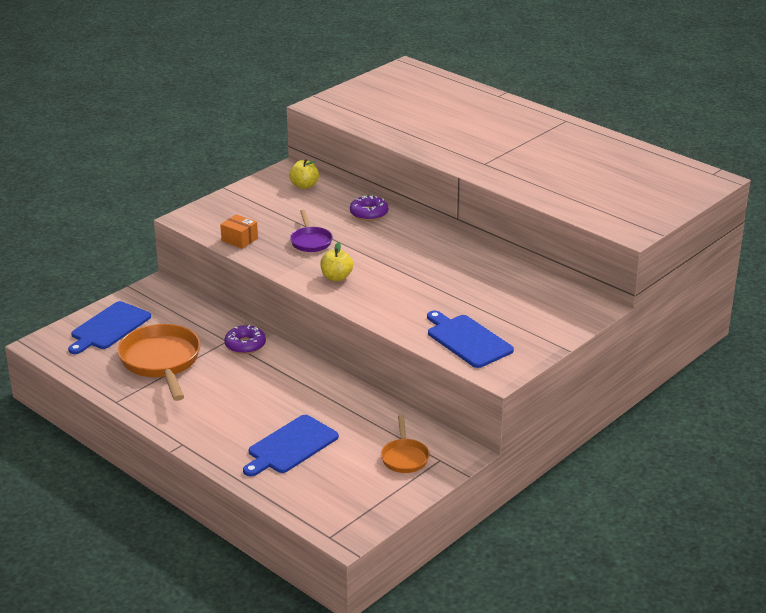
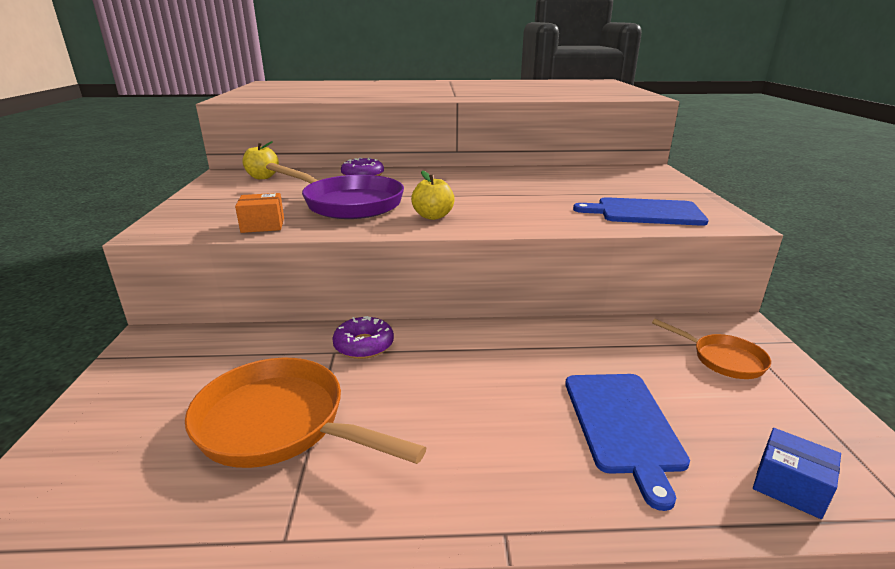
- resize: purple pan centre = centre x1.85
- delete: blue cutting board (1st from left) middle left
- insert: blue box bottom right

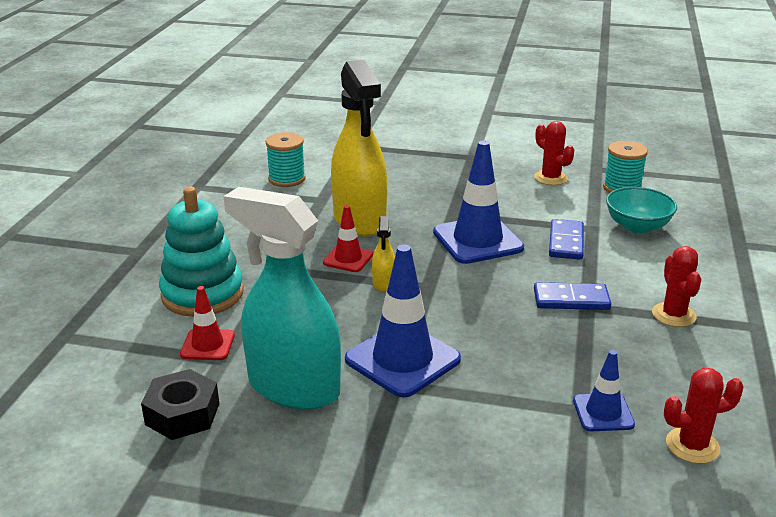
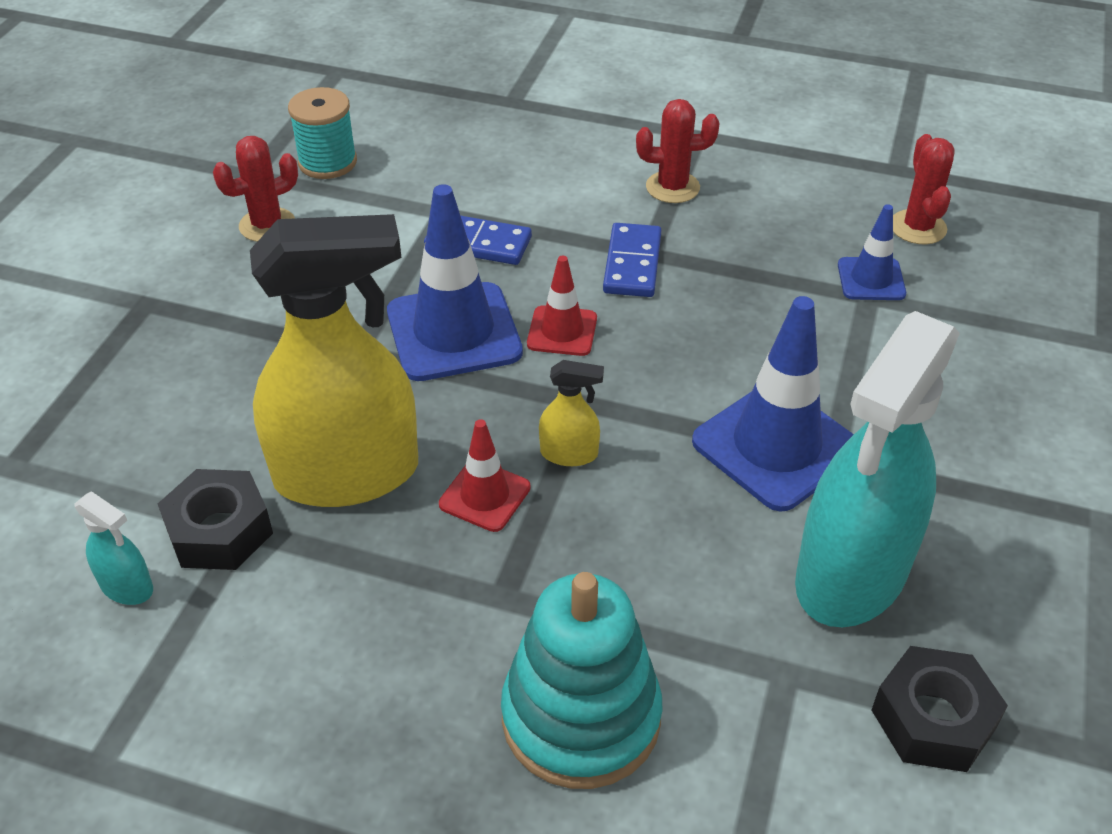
- replace: turquoise spool (1st from left) top centre to turquoise spray bottle (1st from left) middle left
- delete: turquoise bowl middle right
- move: red traffic cone (1st from left in the first image) middle left to red traffic cone (2nd from left) centre
- insert: black nut (1st from left) middle left

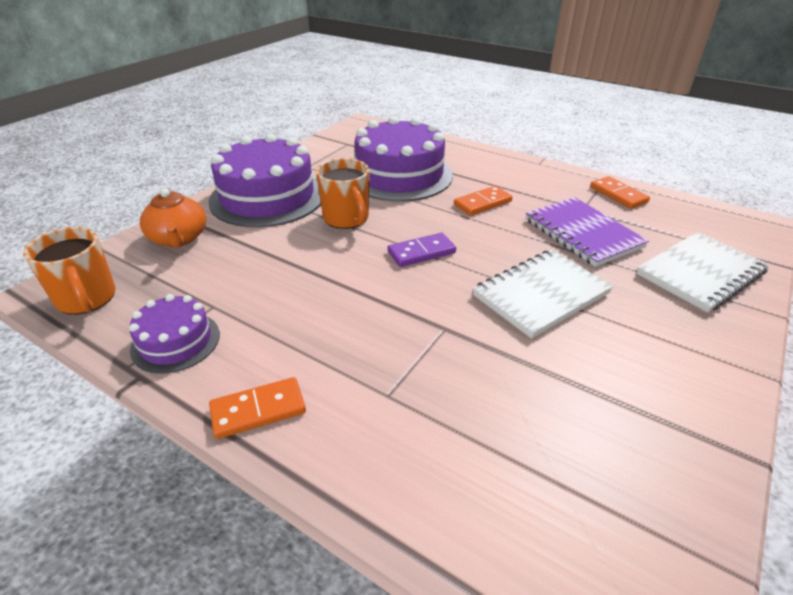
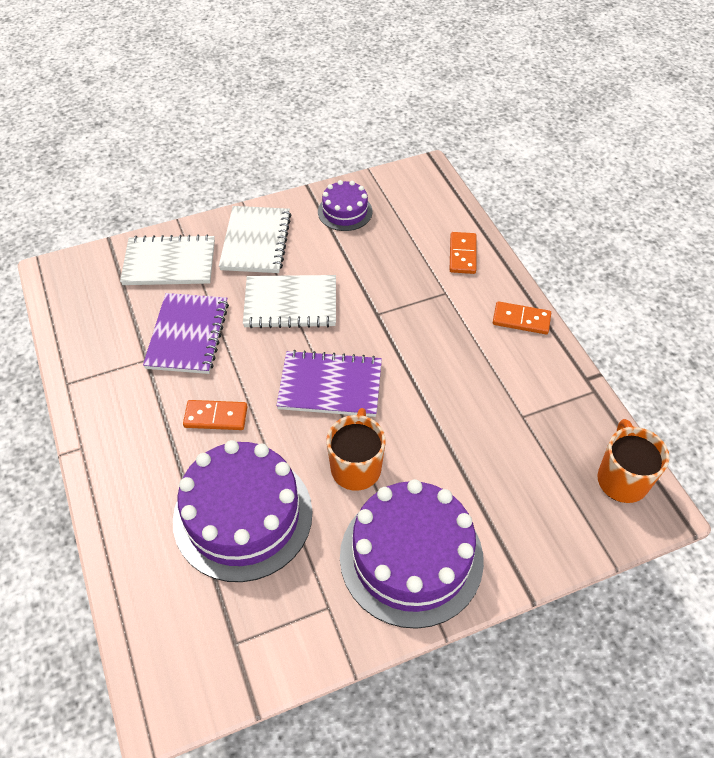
- move: orange domino (3rd from left in the first image) top right to orange domino (2nd from left) centre
- delete: orange teapot middle left
- replace: purple domino centre to purple notebook (2nd from left) centre
- move: purple cake (1st from left in the first image) middle left to purple cake (2nd from left) top centre
- insert: white notebook (2nd from left) top centre

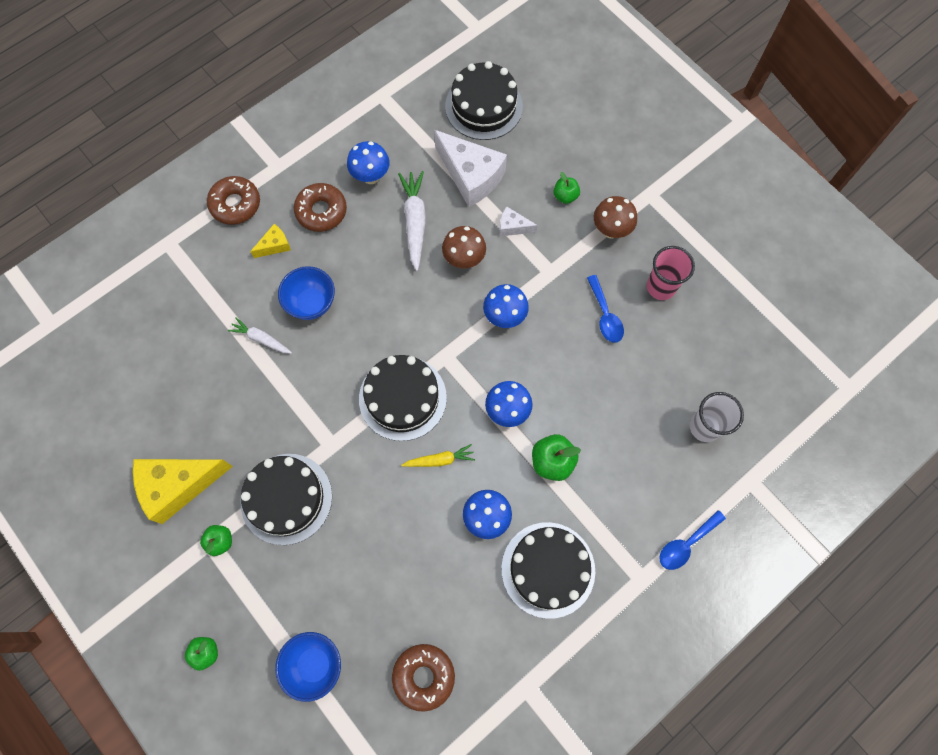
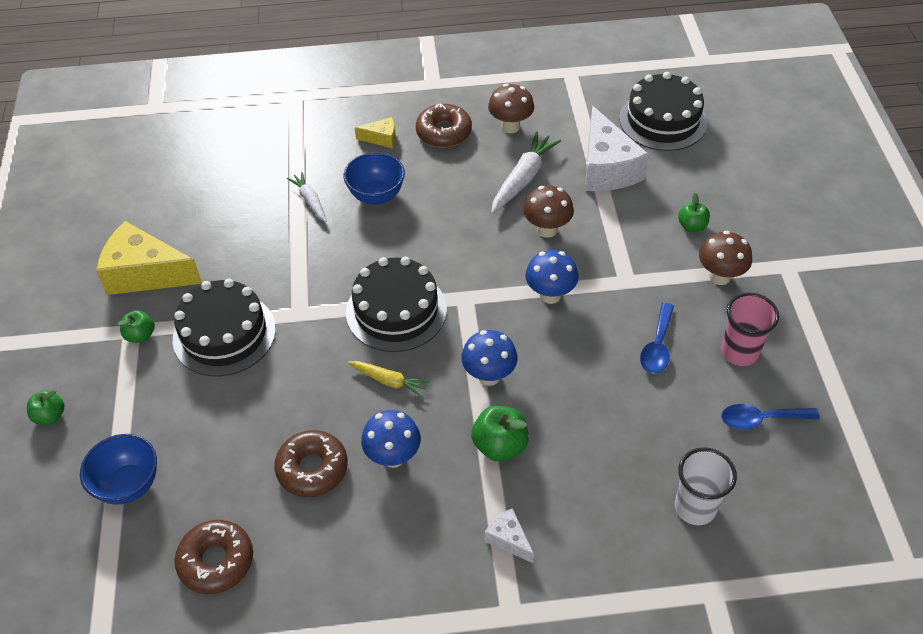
- recolor: blue mushroom (1st from left) top centre to brown mushroom (1st from left) top centre
- move: brown donut (1st from left in the first image) top left to brown donut (2nd from left) bottom centre
- move: white cheese (2nd from left in the first image) top centre to white cheese (1st from left) bottom centre
- move: blue spoon (2nd from left) bottom right to middle right
- delete: black cake (4th from left) bottom centre

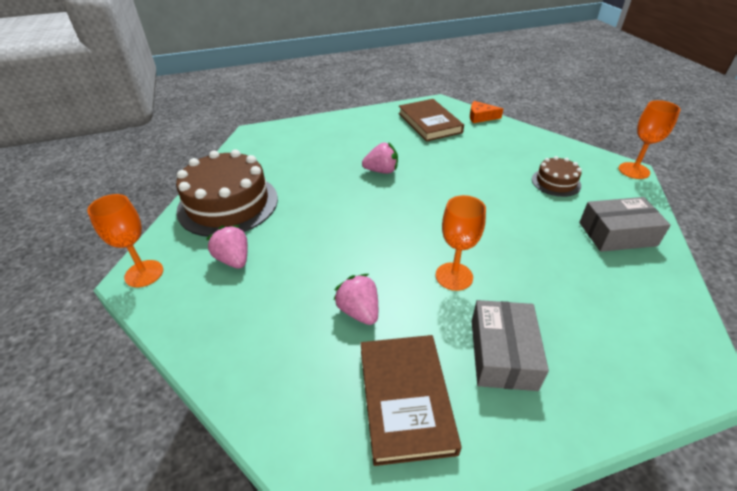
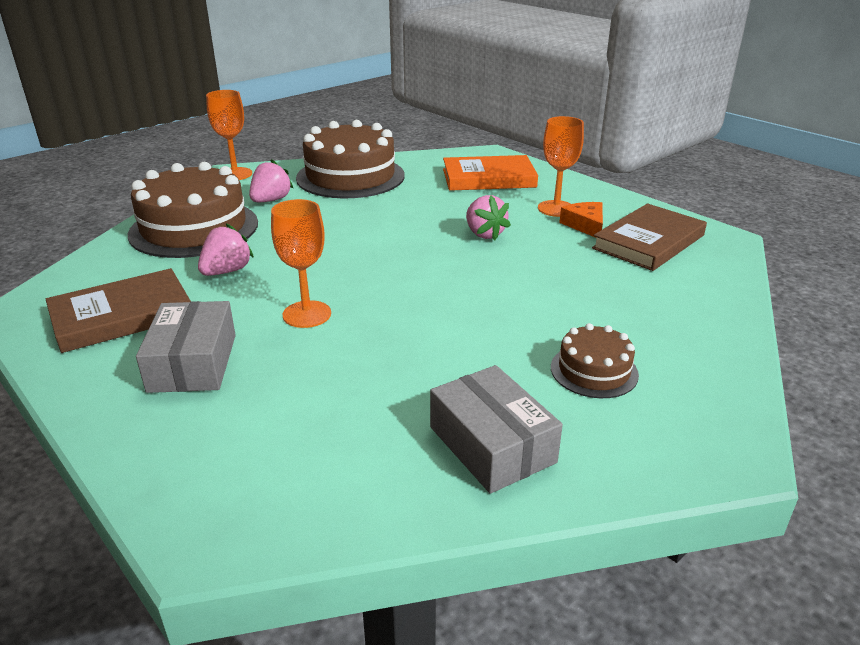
- move: orange goblet (3rd from left) top right to top centre
- move: orange cheese top centre to middle right
- rotate: grey box (1st from left) bottom right = middle left 75 degrees counterclockwise
- insert: orange book top centre
- insert: brown cake (1st from left) top left

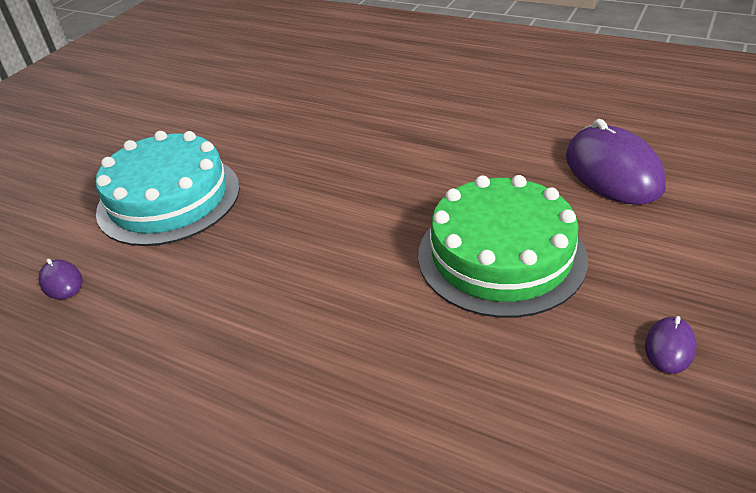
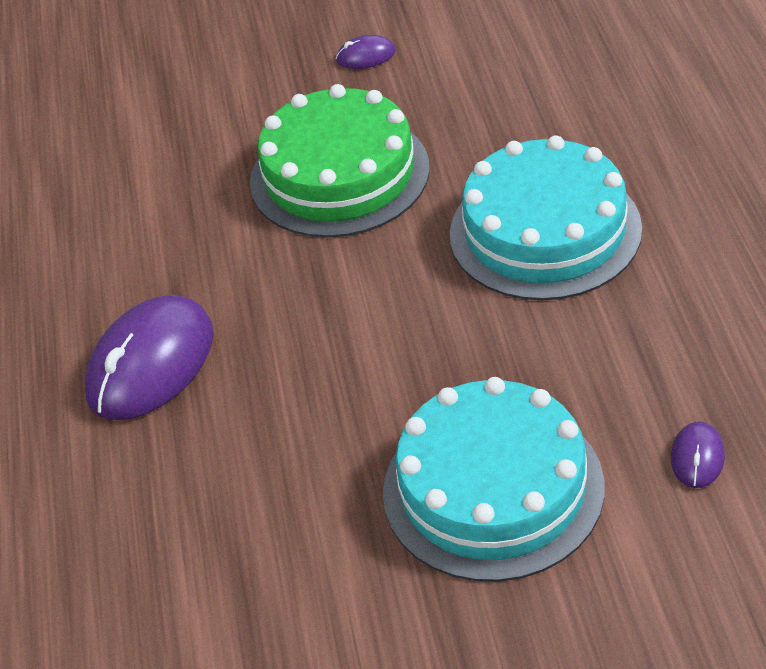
- move: purple mouse (2nd from left in the first image) top right to purple mouse (1st from left) middle left
- insert: turquoise cake (2nd from left) top right

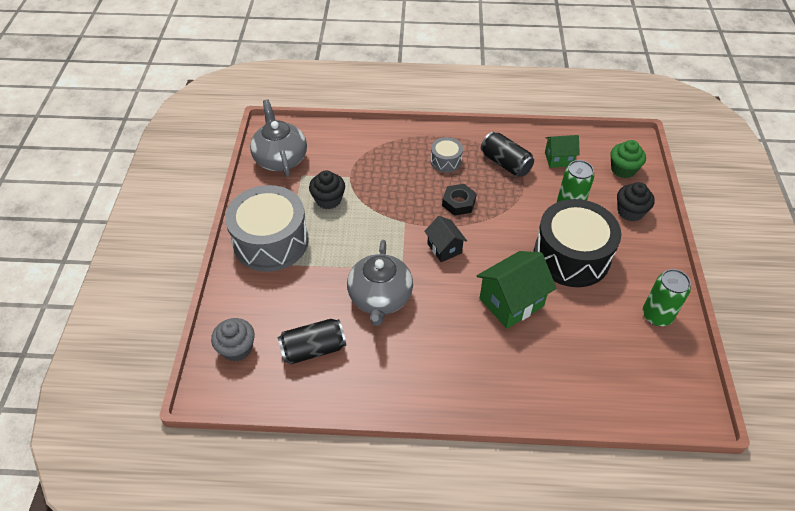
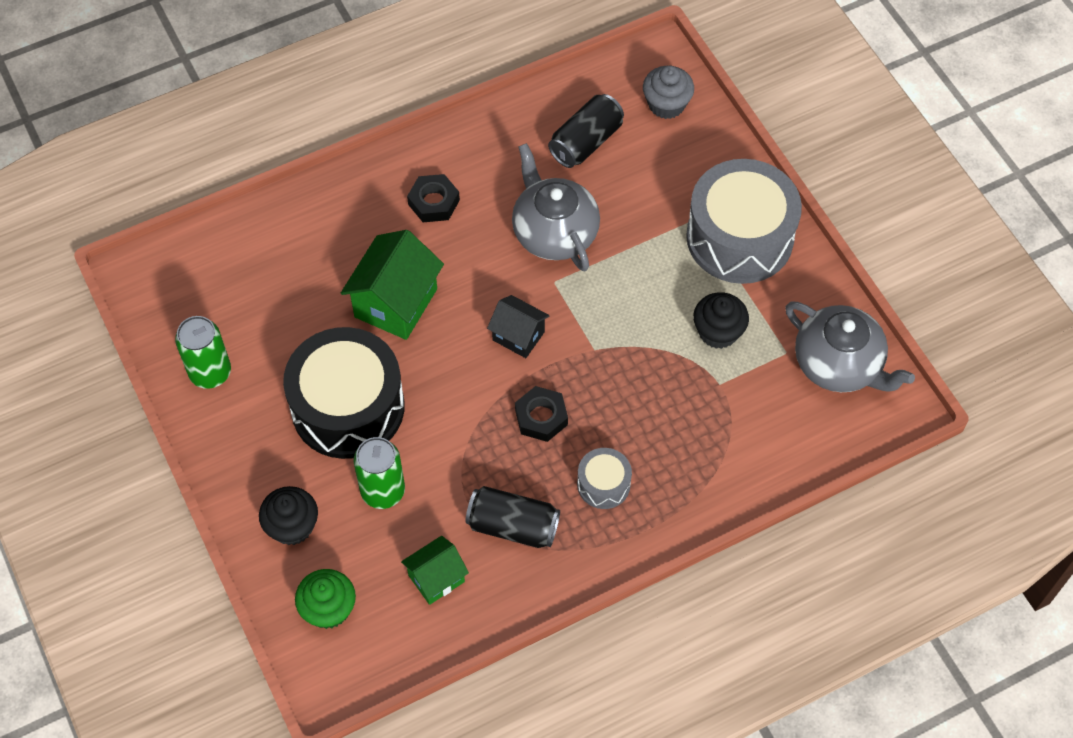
- insert: black nut (1st from left) top centre

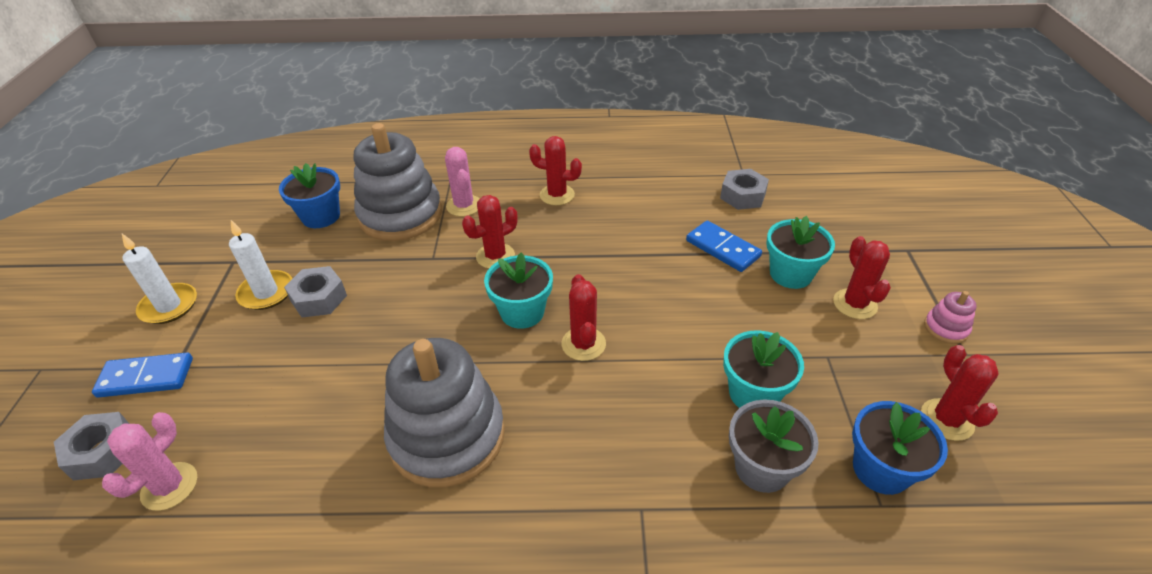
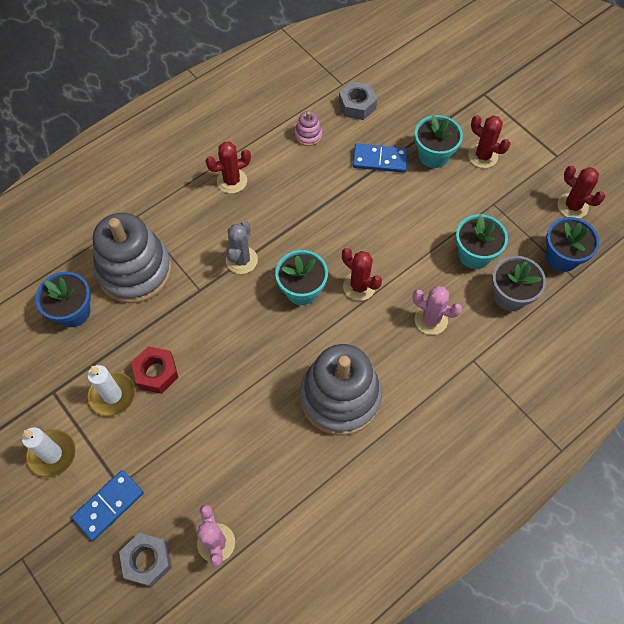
- move: pink cactus (2nd from left) top centre to middle right
- recolor: red cactus (1st from left) centre to grey cactus centre
- recolor: grey nut (2nd from left) middle left to red nut middle left
- move: pink stacking toy middle right to top centre

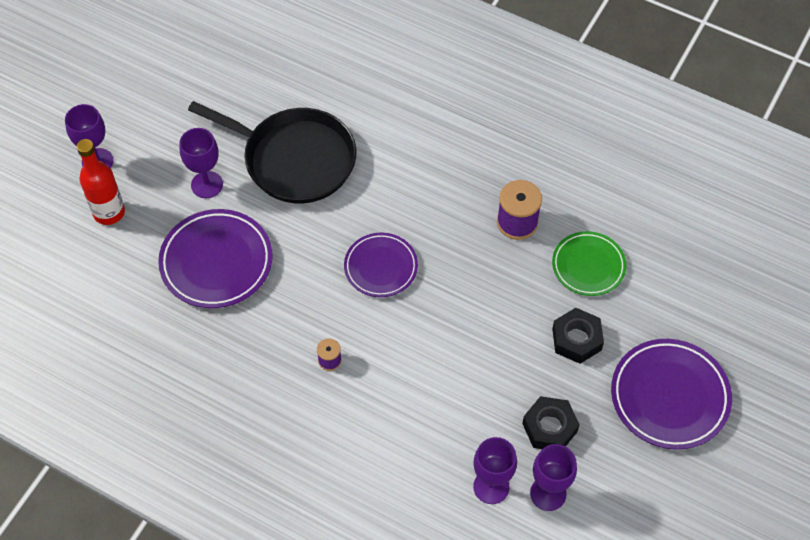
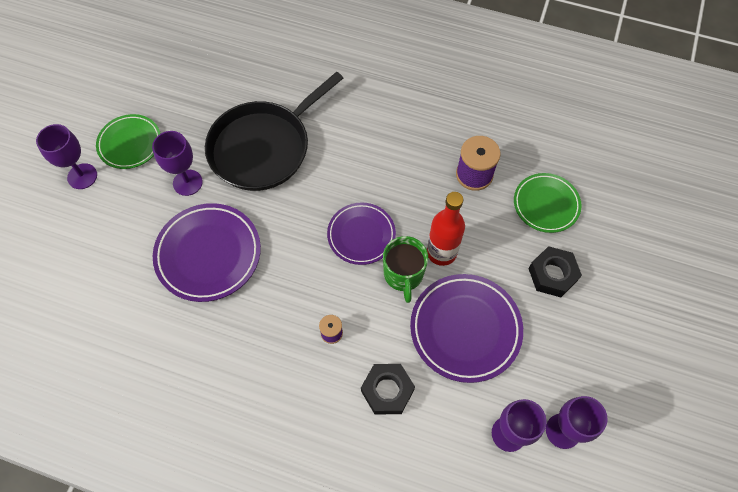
- rotate: black pan top centre = top centre 120 degrees clockwise
- move: red bottle middle left to centre
- move: purple plate (3rd from left) bottom right to bottom centre
- move: black nut (1st from left) bottom right to bottom centre
- insert: green plate (1st from left) top left
- insert: green mug centre

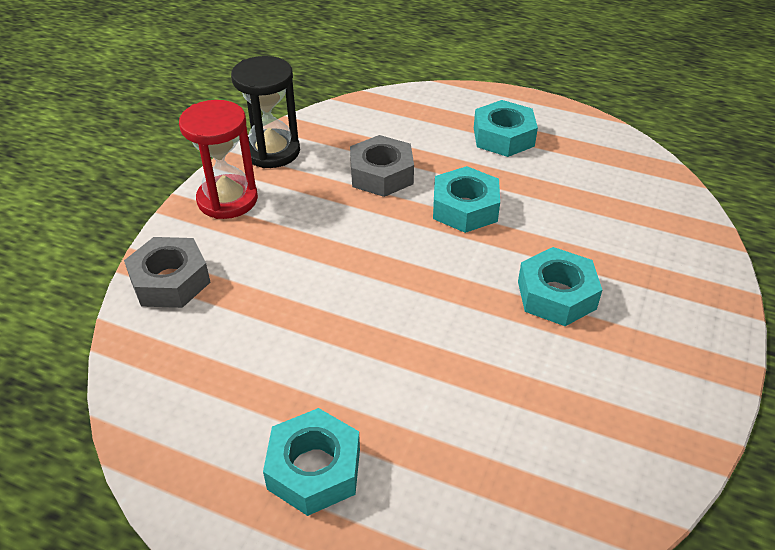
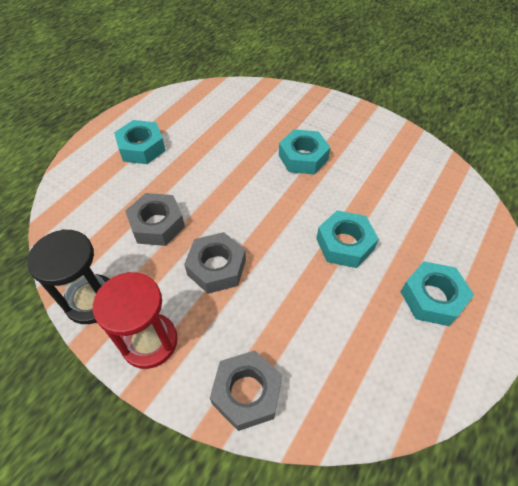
- move: turquoise nut (2nd from left in the first image) centre to turquoise nut (3rd from left) middle right
- insert: grey nut (2nd from left) centre

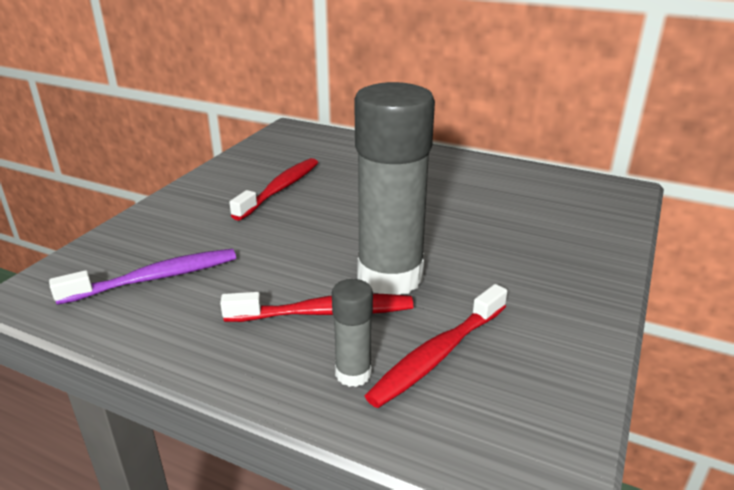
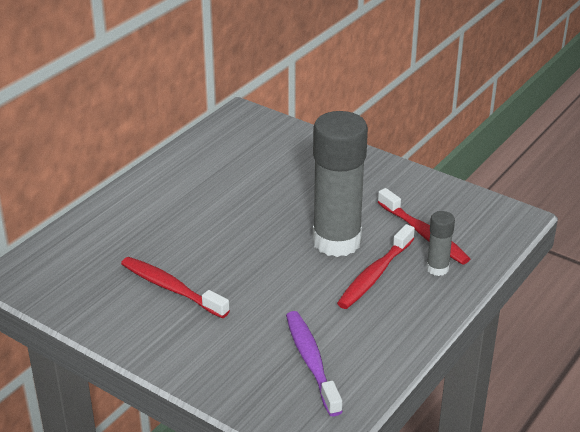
- rotate: red toothbrush (2nd from left) centre = centre 150 degrees counterclockwise

